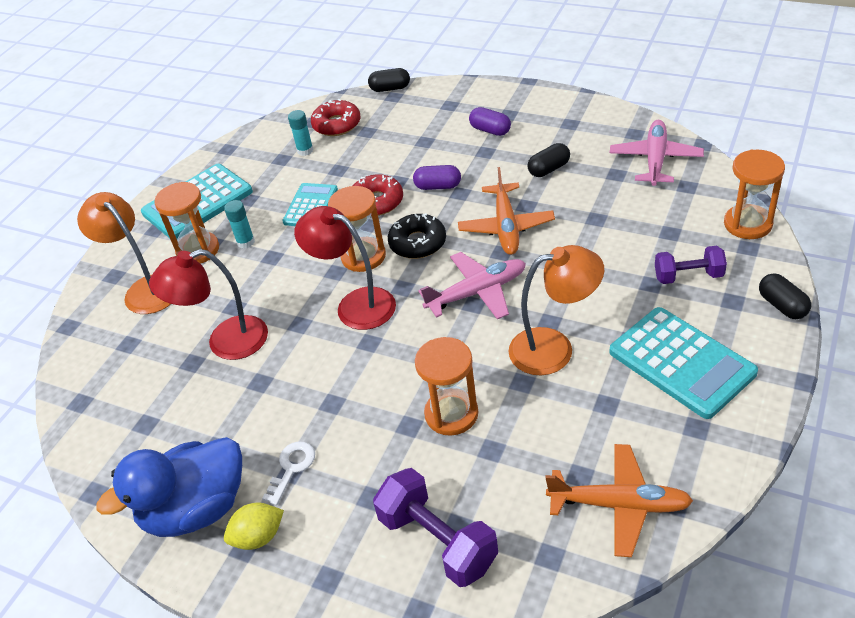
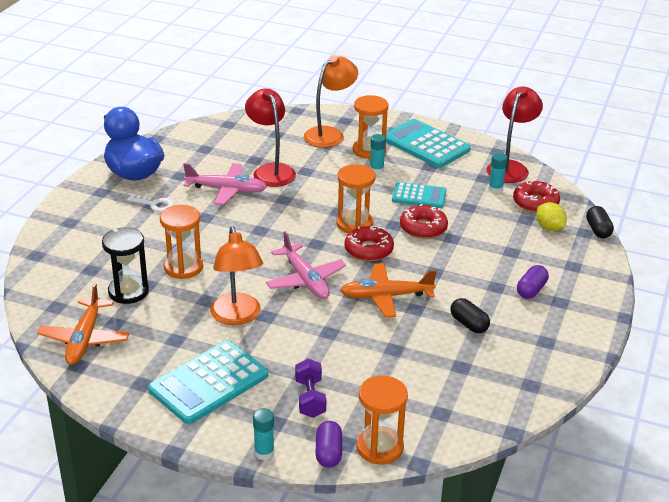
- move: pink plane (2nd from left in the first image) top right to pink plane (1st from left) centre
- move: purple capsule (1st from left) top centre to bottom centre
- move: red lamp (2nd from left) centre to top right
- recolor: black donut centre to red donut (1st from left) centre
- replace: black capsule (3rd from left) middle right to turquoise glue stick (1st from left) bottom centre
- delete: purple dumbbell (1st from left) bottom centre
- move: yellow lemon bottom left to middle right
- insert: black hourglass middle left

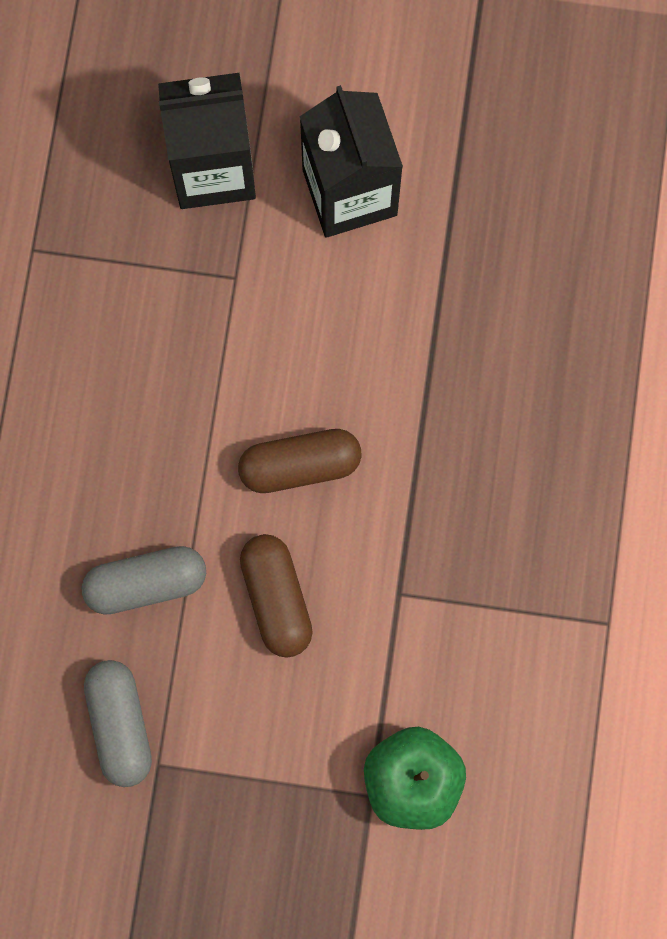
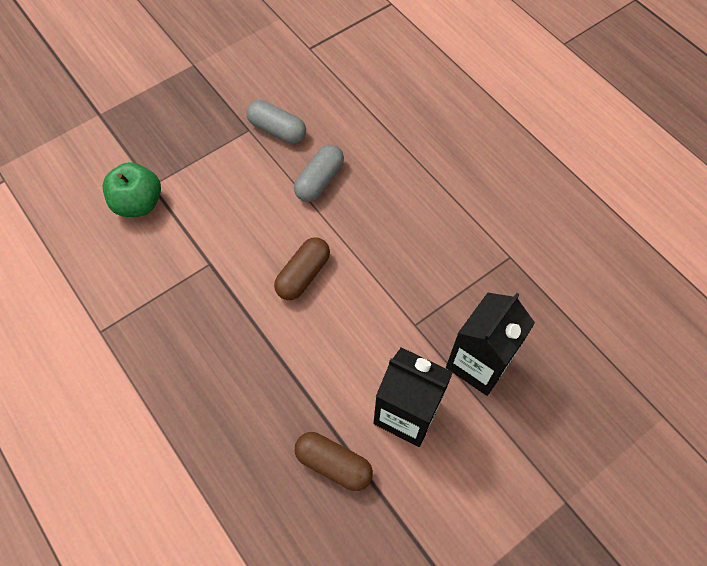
- move: brown capsule (1st from left in the first image) centre to brown capsule (2nd from left) bottom centre

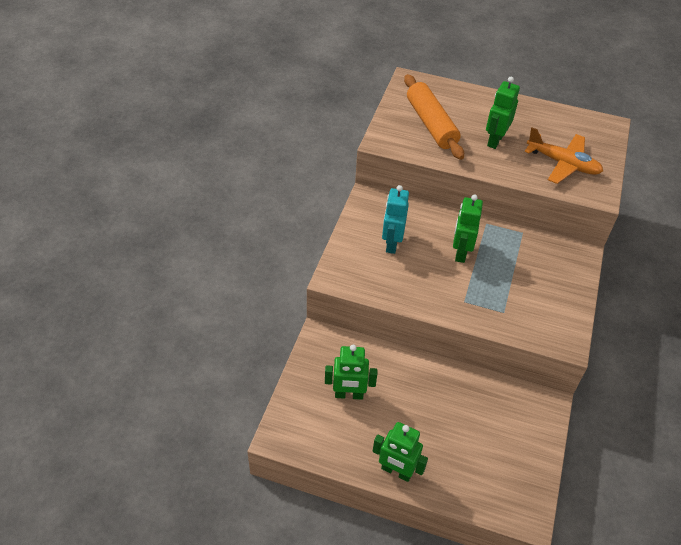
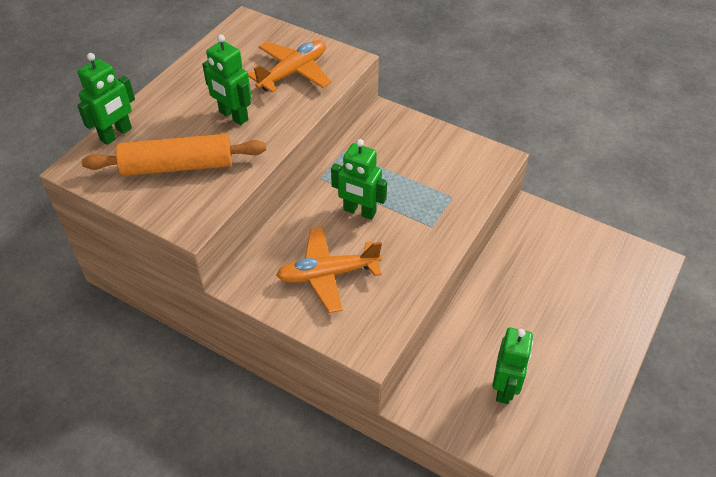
- replace: turquoise robot centre to orange plane (2nd from left) centre
- move: green robot (2nd from left in the first image) bottom centre to green robot (1st from left) top left

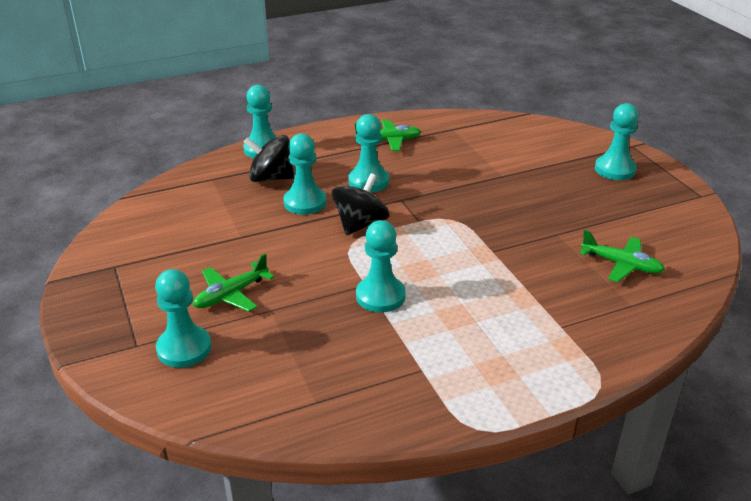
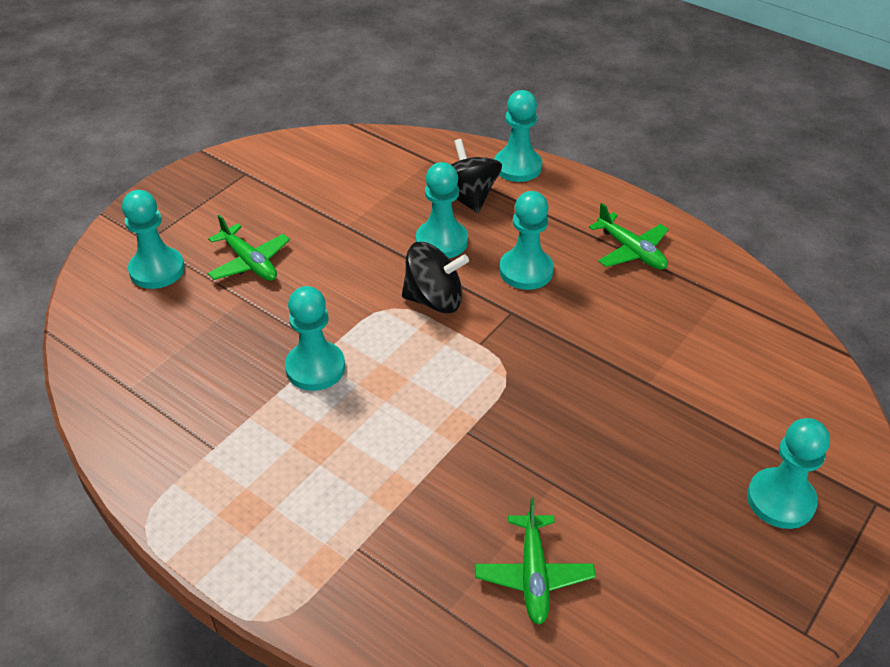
- rotate: green plane (1st from left) middle left = middle left 150 degrees counterclockwise

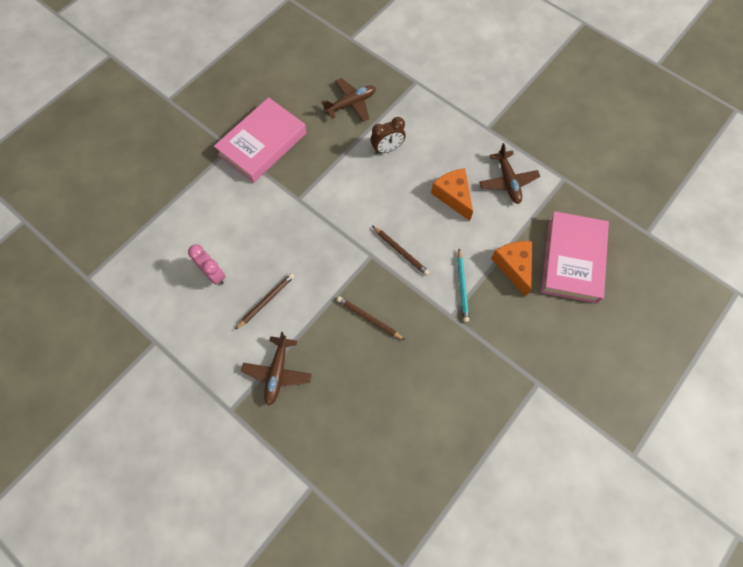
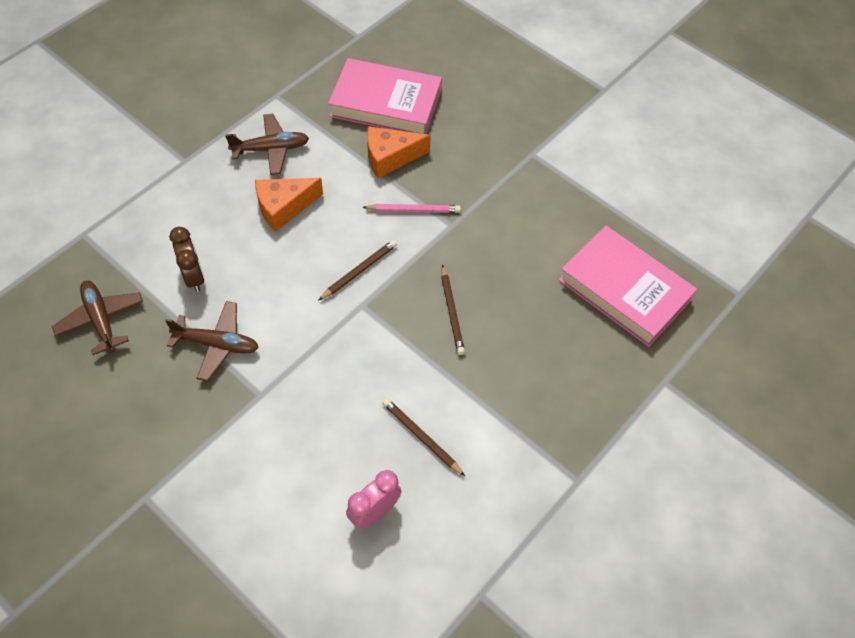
- move: pink book (1st from left in the first image) top centre to pink book (2nd from left) middle right
- recolor: turquoise pencil centre to pink pencil top centre
- rotate: brown pencil (2nd from left in the first image) centre = centre 45 degrees counterclockwise
- move: brown plane (1st from left in the first image) centre to brown plane (2nd from left) middle left

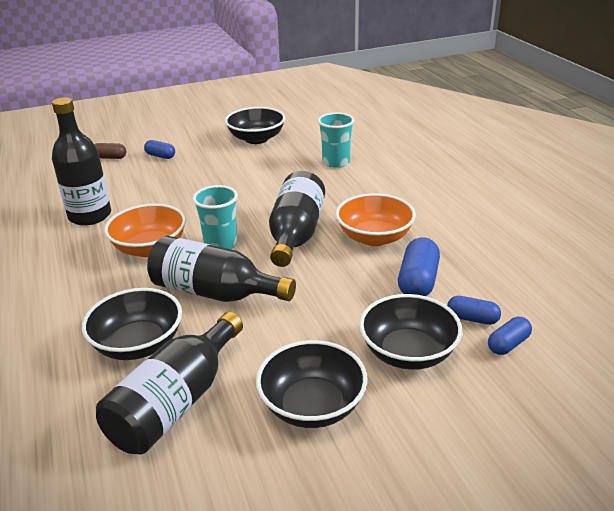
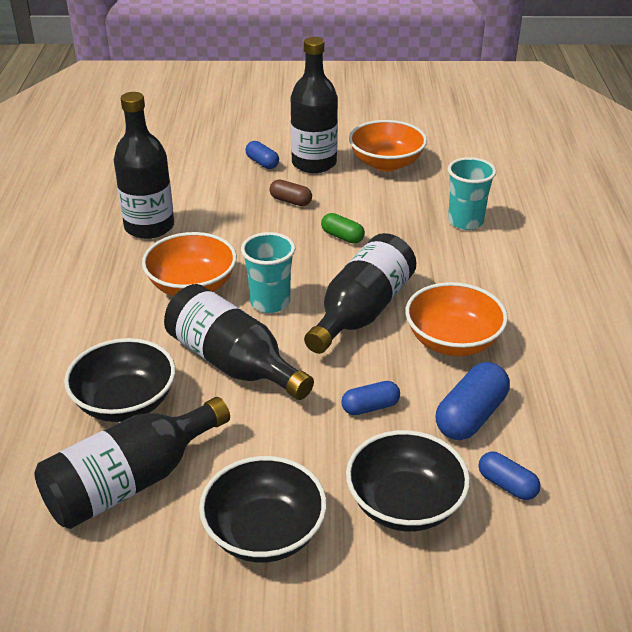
- recolor: black bowl (2nd from left) top centre to orange bowl (2nd from left) top centre
- move: brown capsule top left to top centre
- move: blue capsule (4th from left in the first image) middle right to blue capsule (2nd from left) centre
- insert: black bottle (4th from left) top centre
- insert: green capsule centre

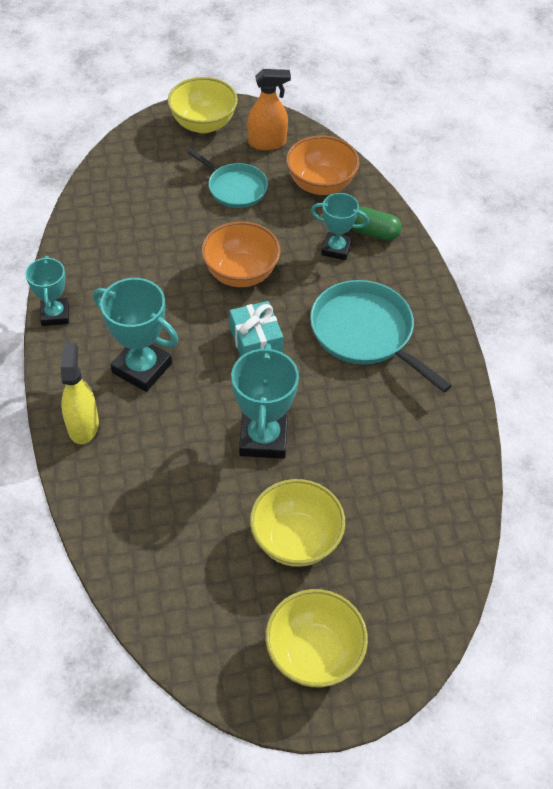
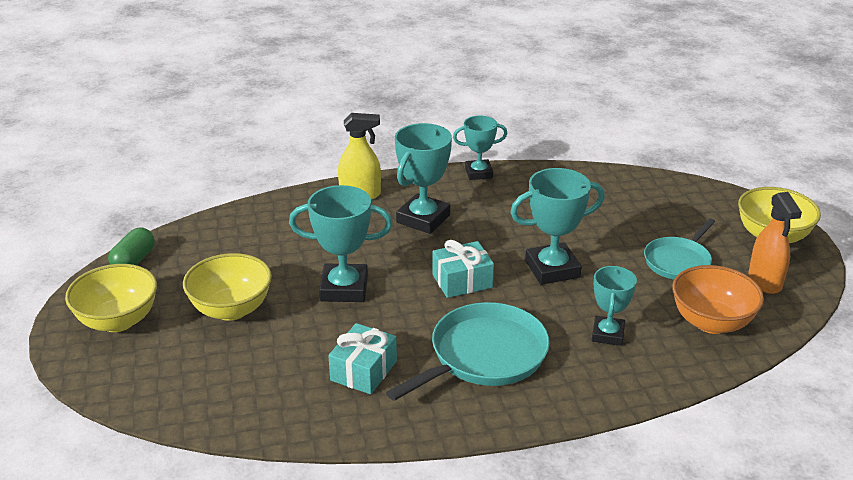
- move: green capsule top right to middle left
- replace: orange bowl (1st from left) top centre to turquoise trophy (4th from left) centre
- insert: turquoise gift (1st from left) bottom centre

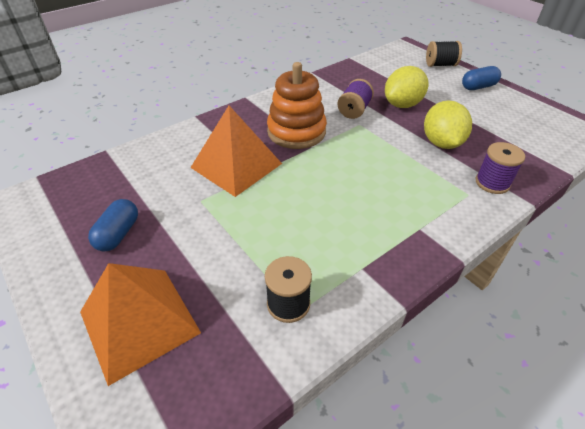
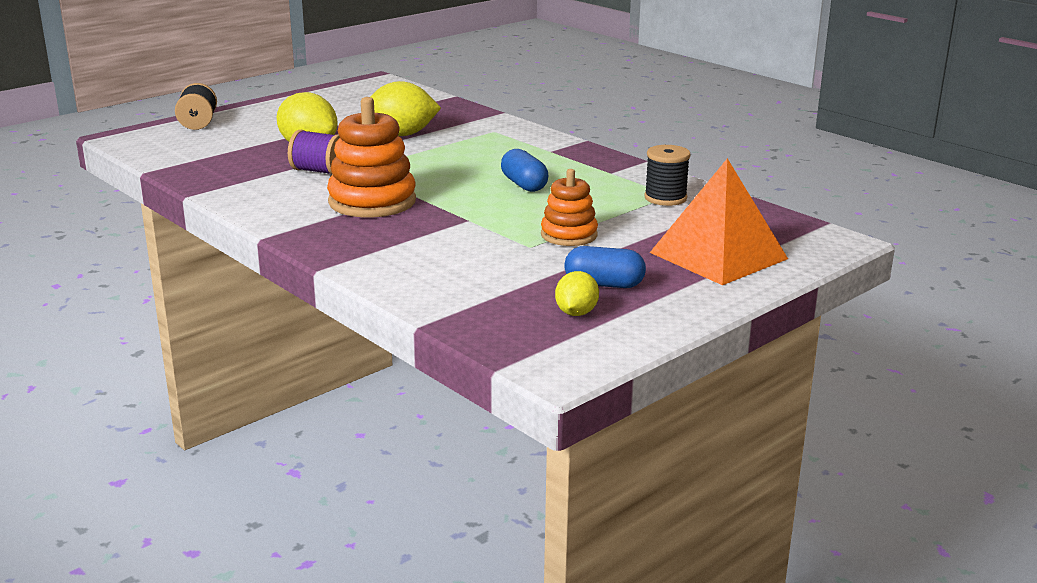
- move: blue capsule (2nd from left in the first image) top right to blue capsule (1st from left) top centre
- delete: orange pyramid (2nd from left) centre
- delete: purple spool (2nd from left) middle right
- insert: orange stacking toy (2nd from left) centre
- insert: yellow lemon (3rd from left) centre

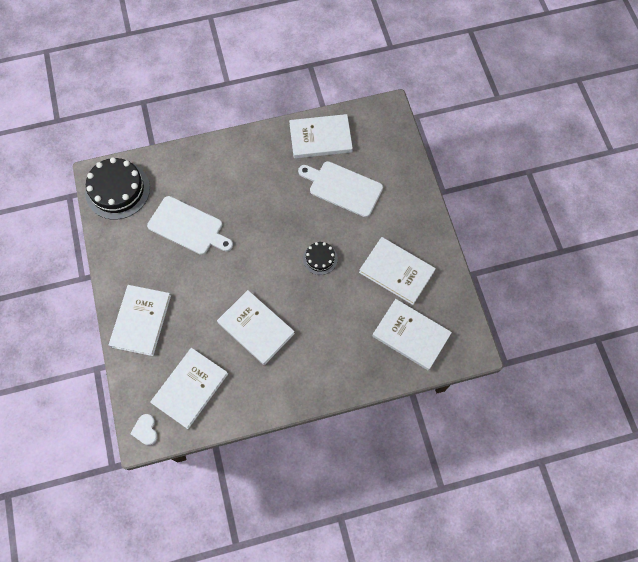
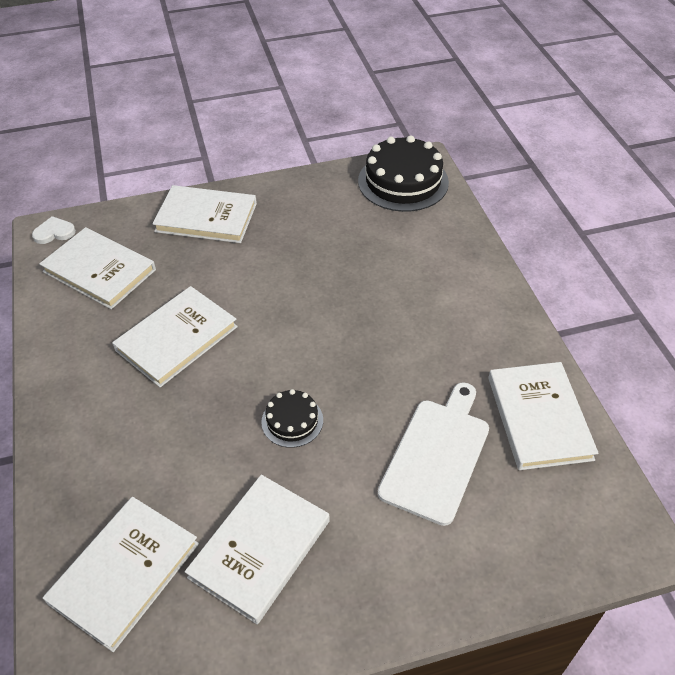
- delete: white cutting board (1st from left) middle left

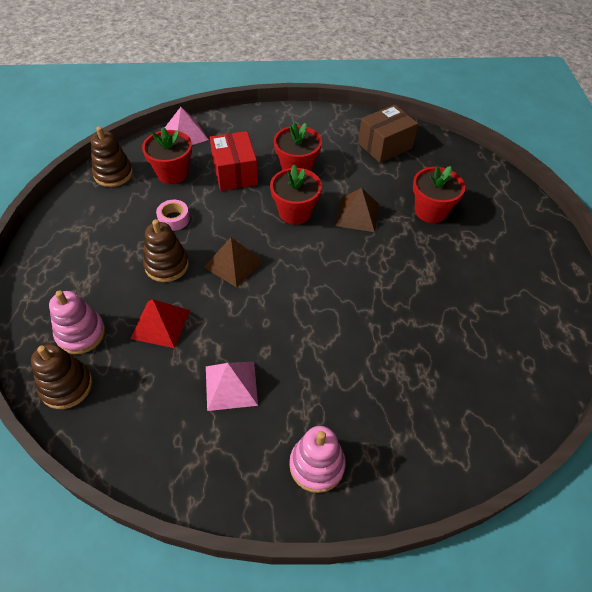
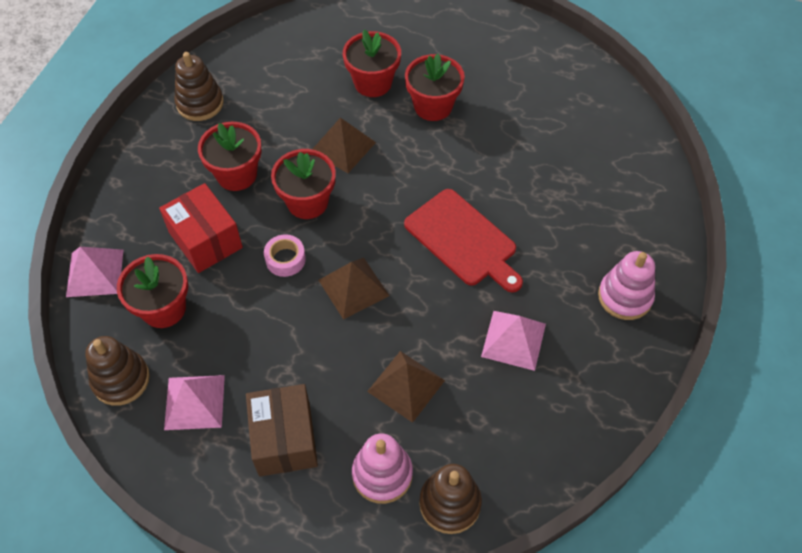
- move: brown box top centre to bottom centre
- rotate: red box top centre = middle left 45 degrees clockwise
- move: pink tape middle left to centre
- move: brown stacking toy (3rd from left in the first image) middle left to brown stacking toy (2nd from left) top left
- recolor: red pyramid middle left to brown pyramid (3rd from left) bottom centre
- insert: red flower pot (5th from left) top centre
- insert: red cutting board centre
- insert: pink pyramid (2nd from left) bottom left

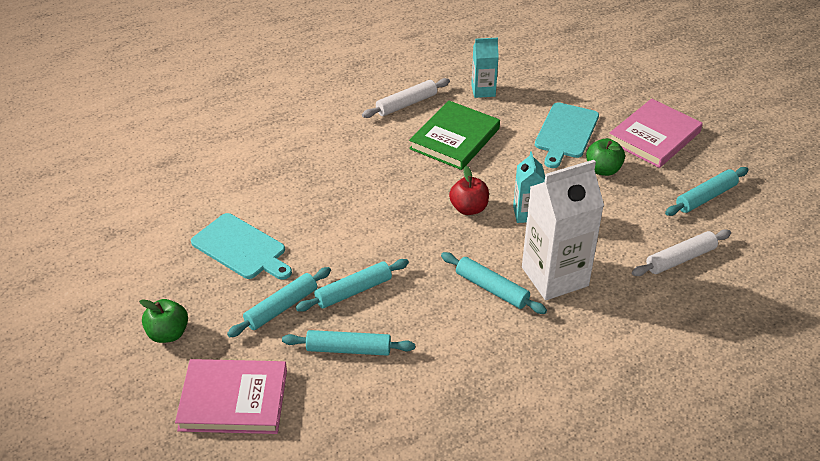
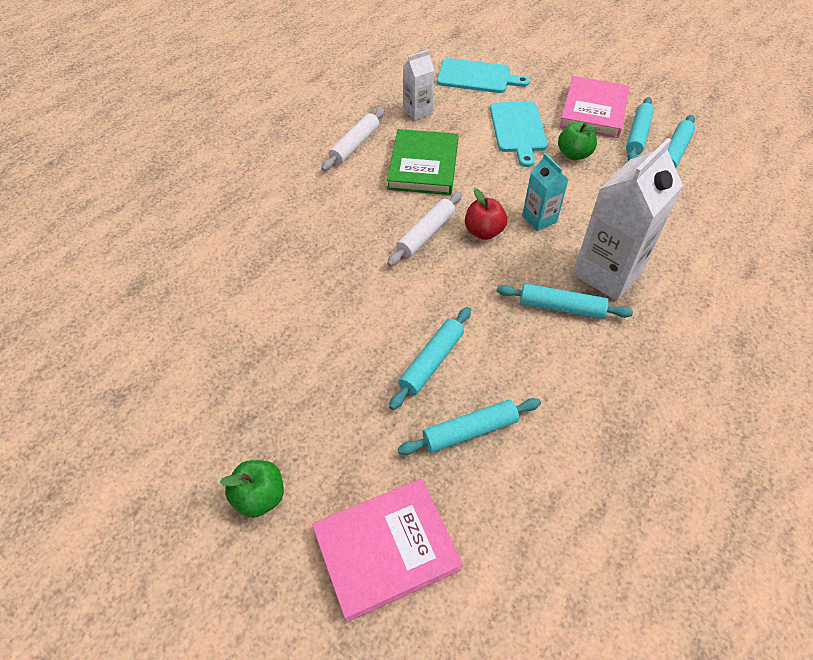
- recolor: turquoise carton (1st from left) top centre to white carton (1st from left) top centre
- move: turquoise cutting board (1st from left) middle left to top centre
- move: white rolling pin (2nd from left) middle right to centre
- move: turquoise rolling pin (1st from left in the first image) centre to turquoise rolling pin (4th from left) top right

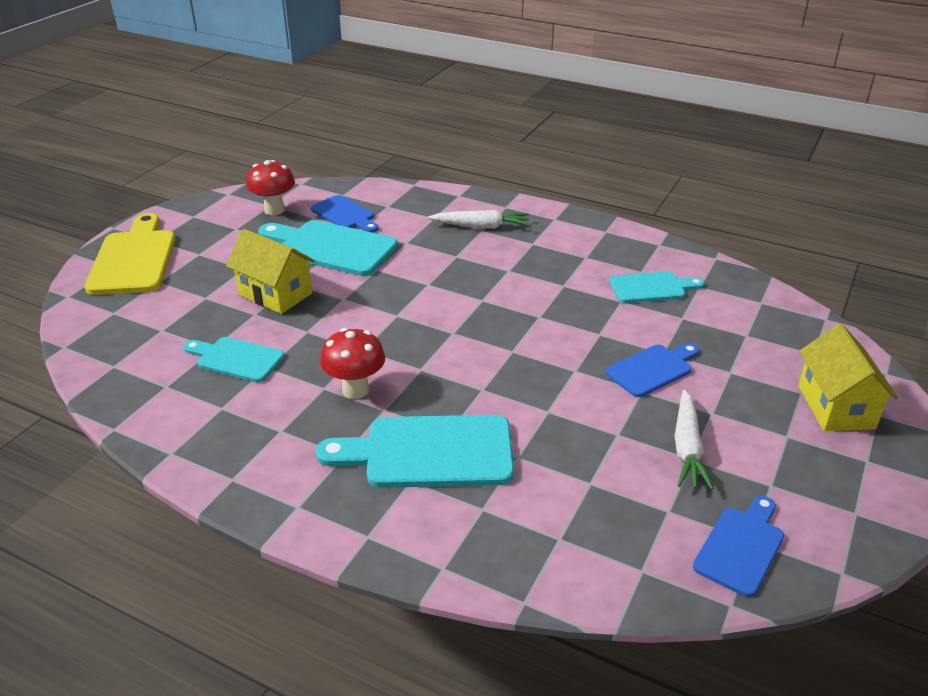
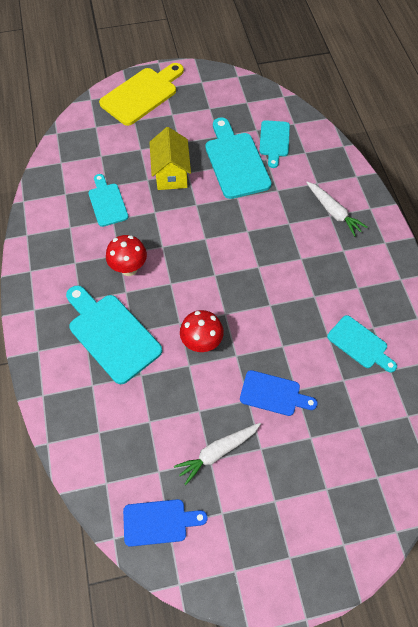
- move: red mushroom (1st from left in the first image) top left to red mushroom (2nd from left) centre
- recolor: blue cutting board (1st from left) top centre to turquoise cutting board (4th from left) top centre
- delete: yellow house (2nd from left) middle right

